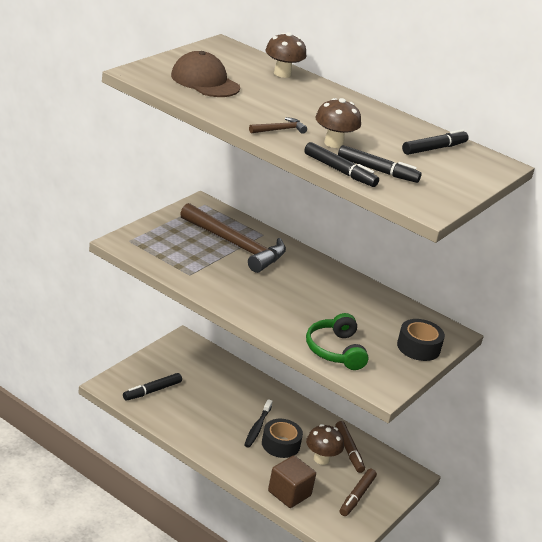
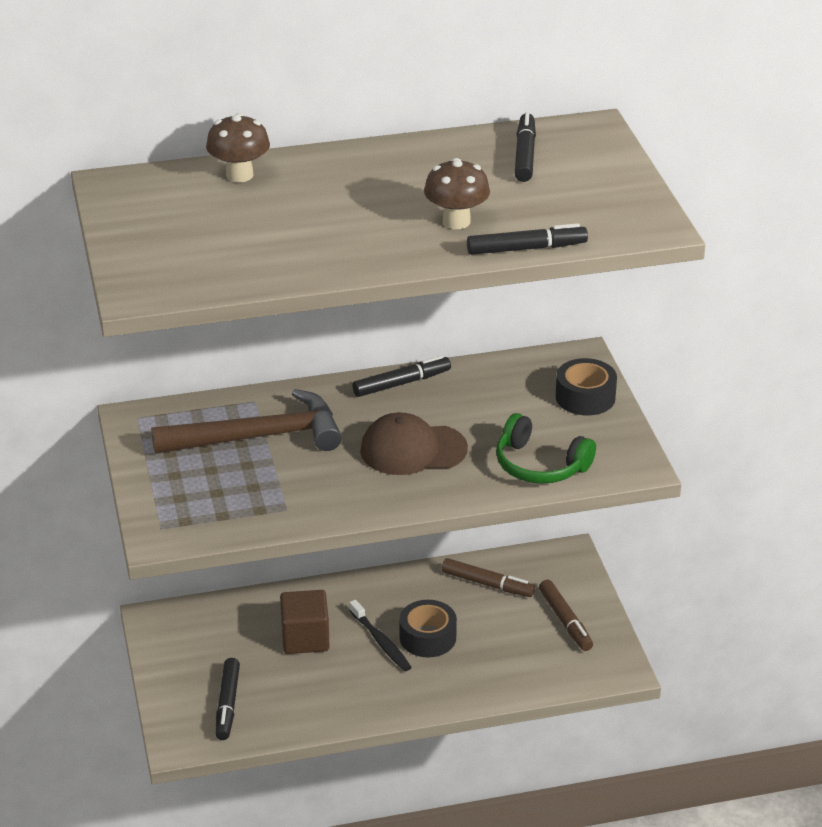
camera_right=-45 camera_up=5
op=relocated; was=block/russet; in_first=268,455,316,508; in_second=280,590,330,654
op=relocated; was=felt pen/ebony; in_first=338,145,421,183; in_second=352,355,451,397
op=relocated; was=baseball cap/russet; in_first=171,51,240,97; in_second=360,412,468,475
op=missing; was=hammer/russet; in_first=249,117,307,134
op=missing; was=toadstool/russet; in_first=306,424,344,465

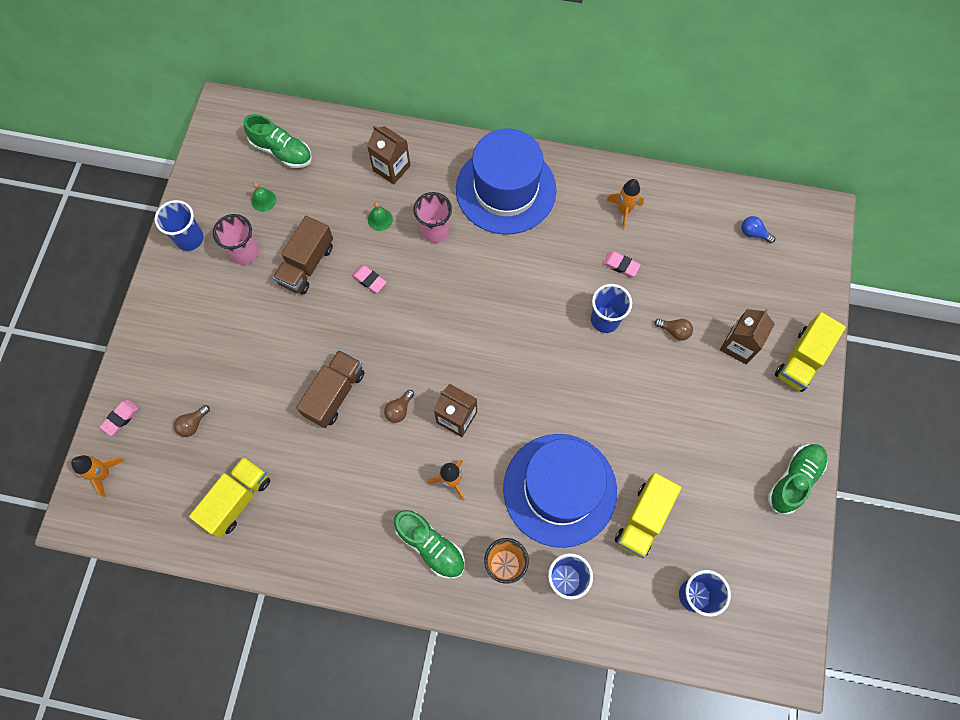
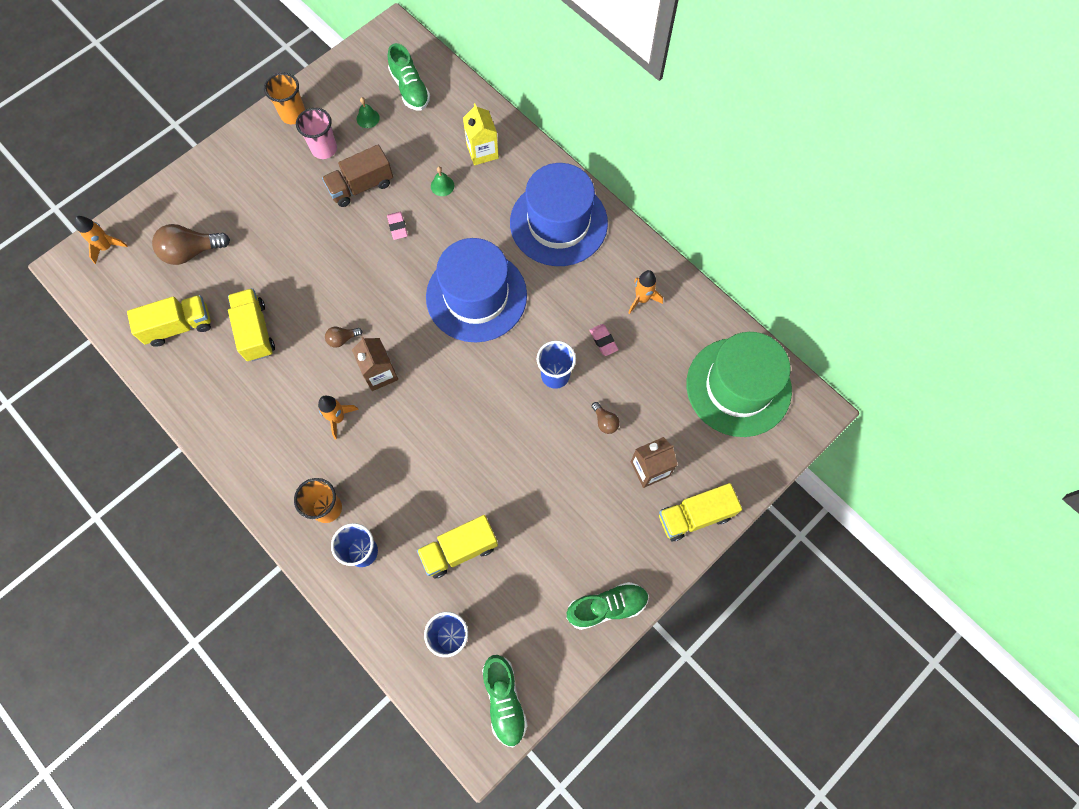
camera_right=35 camera_up=0
op=size; was=bulb/russet; in_first=174,405,210,437; in_second=152,224,230,265; ratio=1.96
op=appeared; now=truck/bright yellow; in_second=228,288,275,361
op=colour; was=beaker/royal blue; now=beaker/bright orange; in_first=155,200,204,251; in_second=264,72,305,124
op=relocated; was=hat/royal blue; in_first=503,434,617,548; in_second=426,238,527,342
op=colour; was=carton/russet; now=carton/bright yellow; in_first=367,125,411,185; in_second=463,103,499,165
op=relocated; was=lace-up shoe/leaf-green; in_first=394,510,465,579; in_second=482,655,528,747
op=exchanged; was=bulb/royal blue; now=hat/leaf-green; in_first=742,216,775,243; in_second=687,332,792,437
op=missing; was=pencil eraser/rose-pink; in_first=100,400,139,436
op=missing; was=truck/russet; in_first=296,350,364,428
op=missing; was=beaker/rose-pink; in_first=413,192,452,243

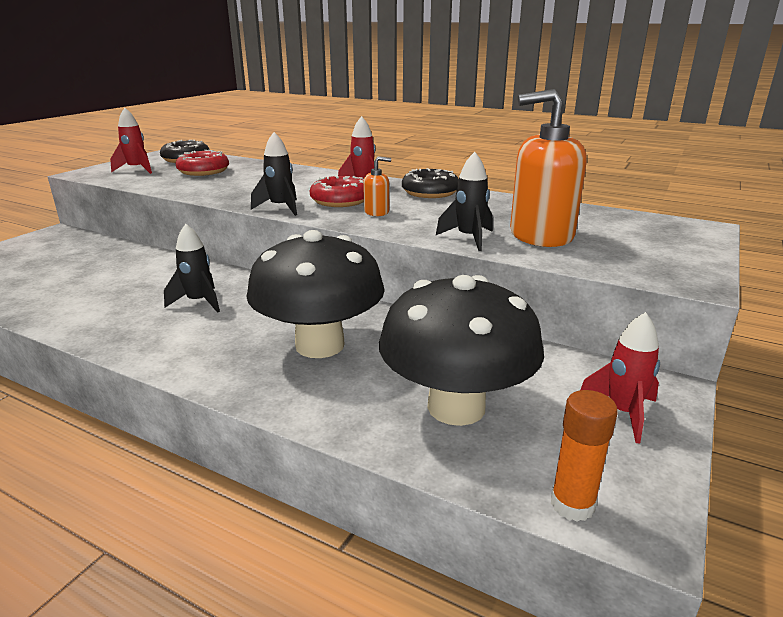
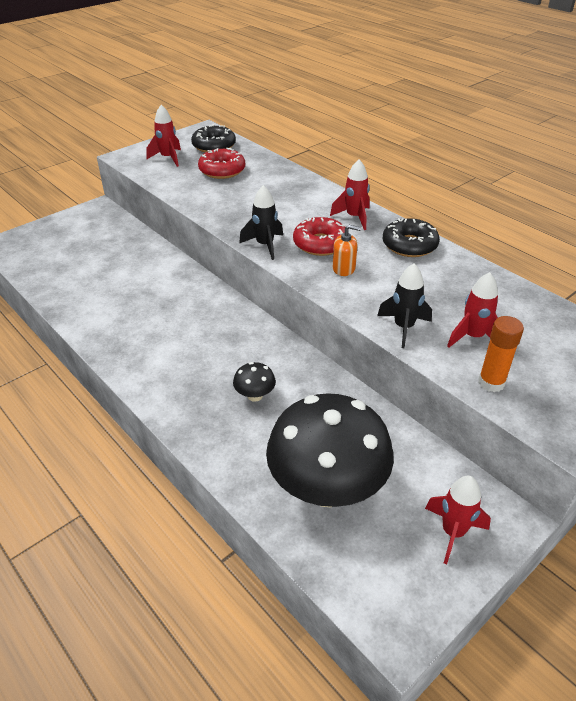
camera_right=20 camera_up=15
op=size; was=toadstool/ebony; in_first=246,230,385,358; in_second=233,362,276,402; ratio=0.4
op=exchanged; was=pump bottle/bright orange; now=toy rocket/scarlet; in_first=510,89,586,247; in_second=447,272,498,348
op=relocated; was=glue stick/bright orange; in_first=551,390,618,522; in_second=478,316,524,392
op=missing; was=toy rocket/ebony; in_first=164,224,220,313

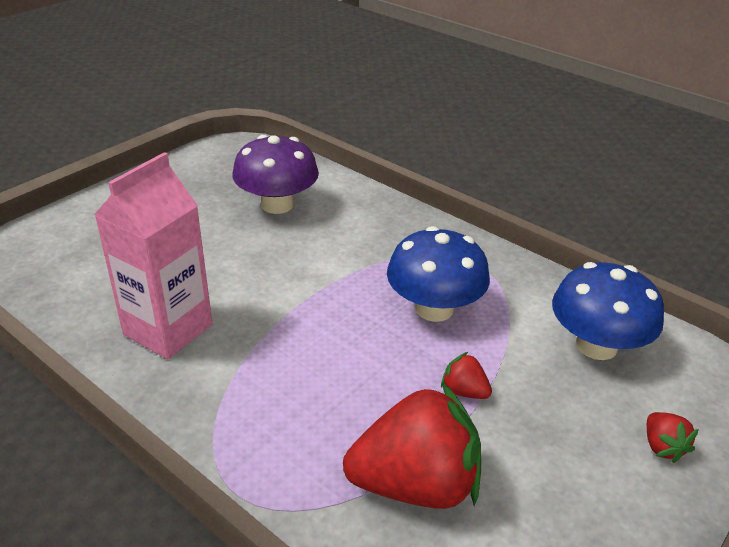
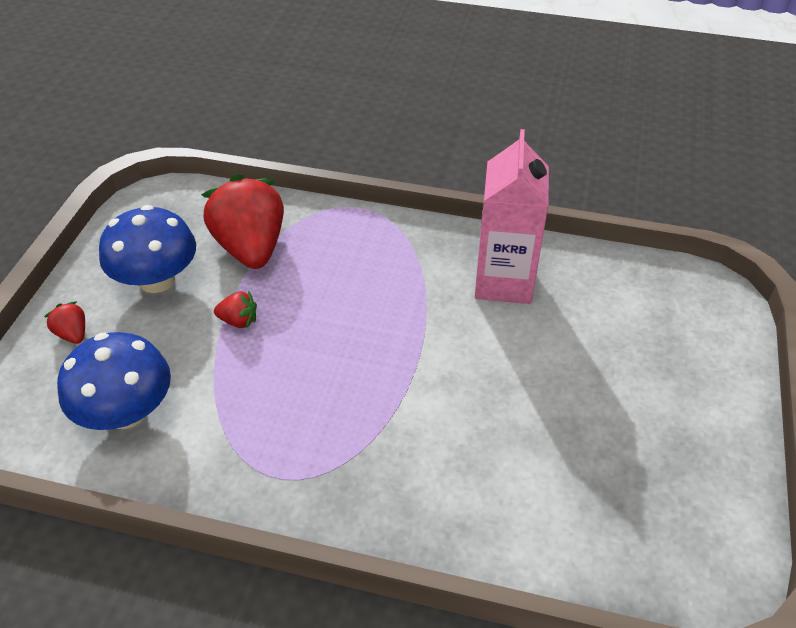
camera_right=155 camera_up=10
op=relocated; was=toadstool/royal blue; in_first=387,226,490,322; in_second=99,205,196,293
op=spun; was=strawberry/scarlet; in_first=343,382,481,509; in_second=201,174,284,269; clockwise=105
op=missing; was=toadstool/purple; in_first=232,135,319,214

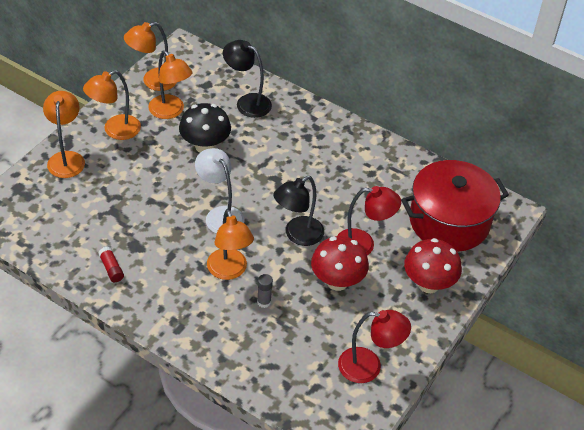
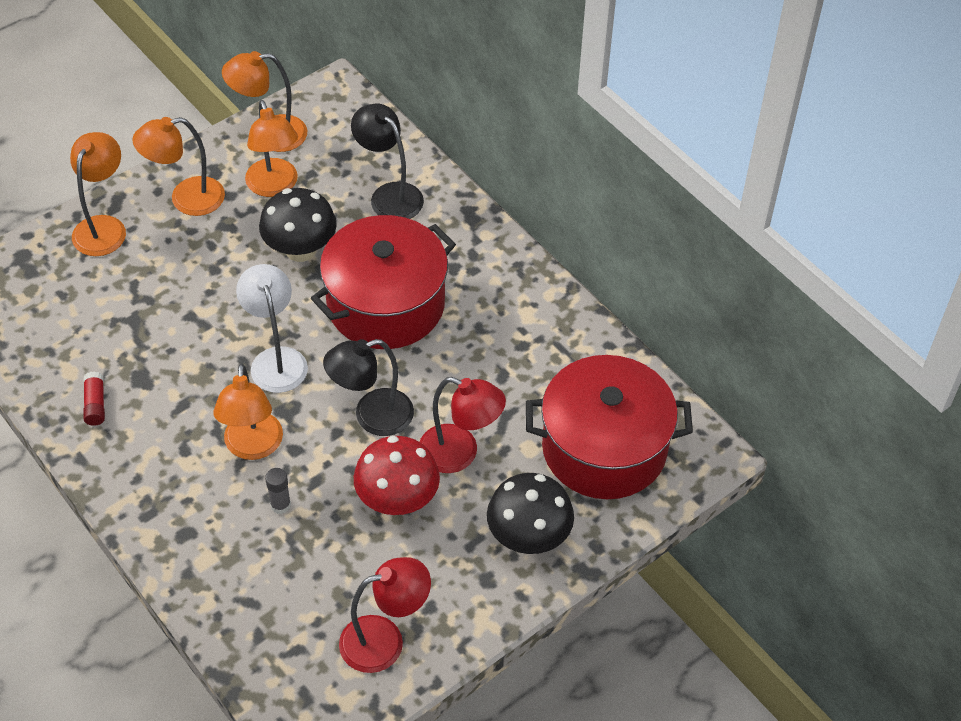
camera_right=20 camera_up=5
op=appeared; now=pot/scarlet; in_second=311,215,456,349
op=spun; was=desk lamp/scarlet; in_first=338,310,411,383; in_second=339,557,431,673; clockwise=-45
op=colour; was=toadstool/scarlet; now=toadstool/ebony; in_first=404,238,462,293; in_second=487,473,574,554

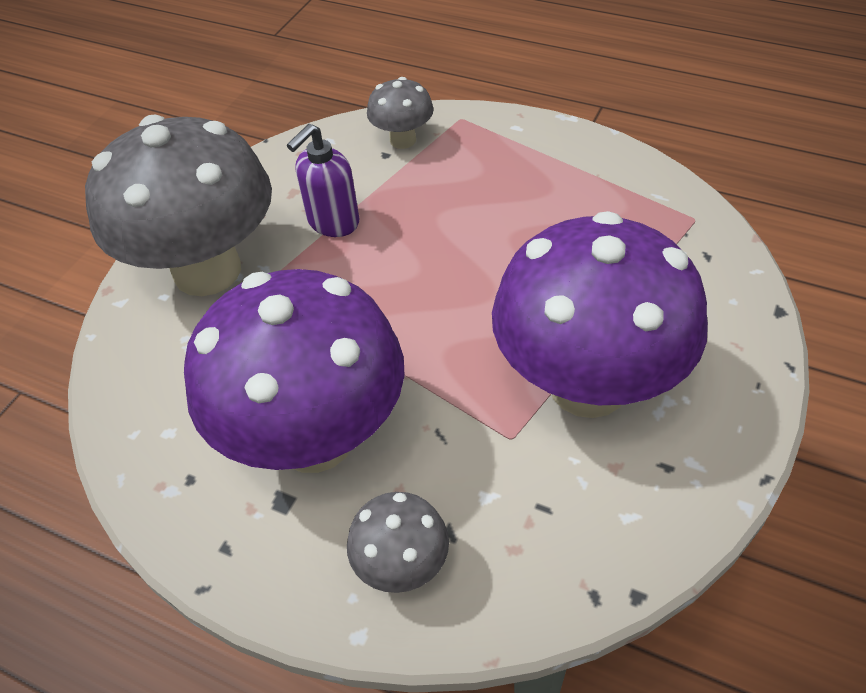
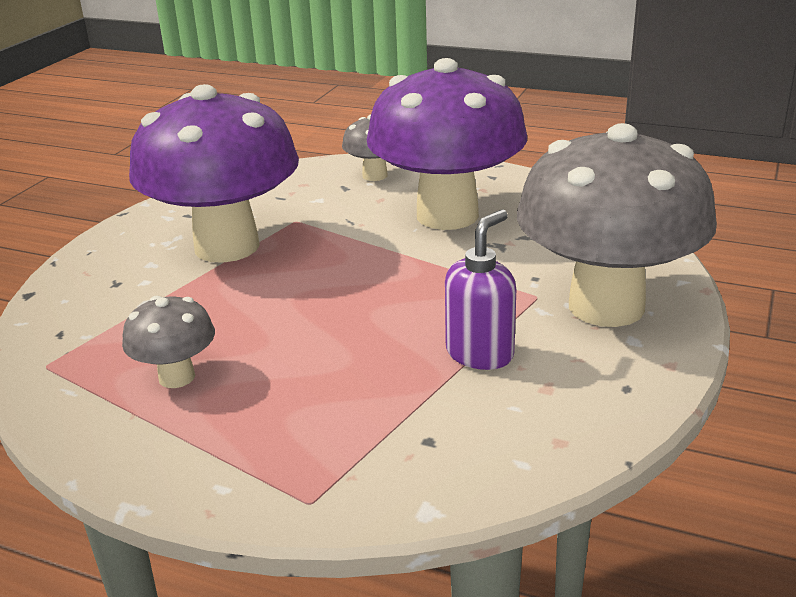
camera_right=175 camera_up=-20
op=relocated; was=toadstool/gray; in_first=367,77,434,149; in_second=122,296,215,388

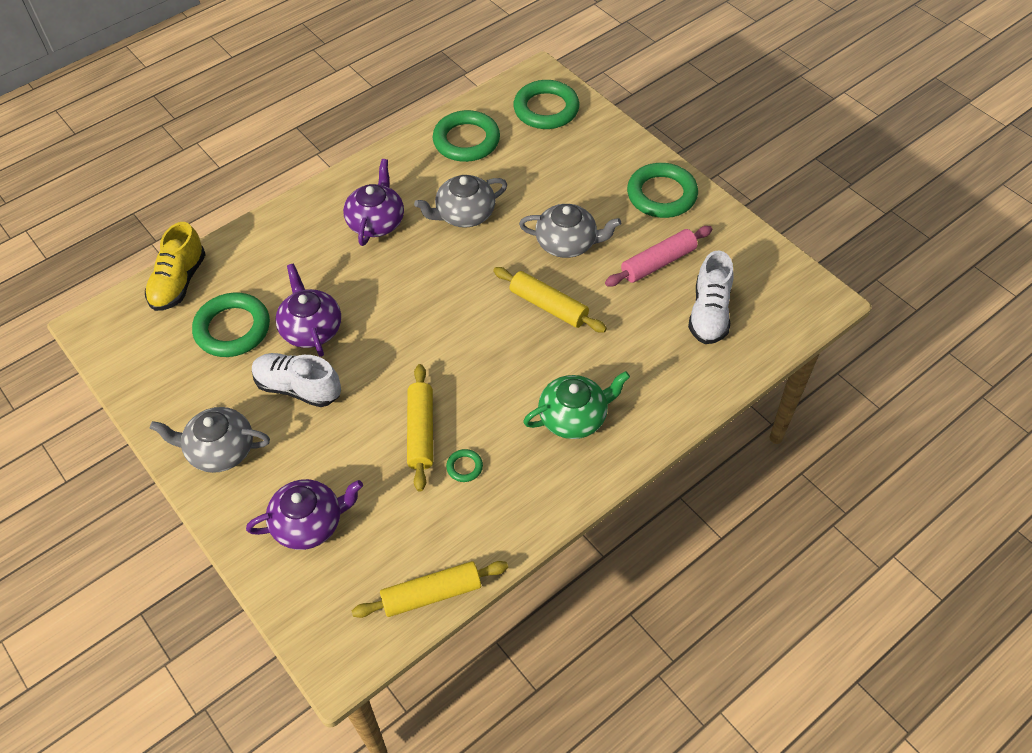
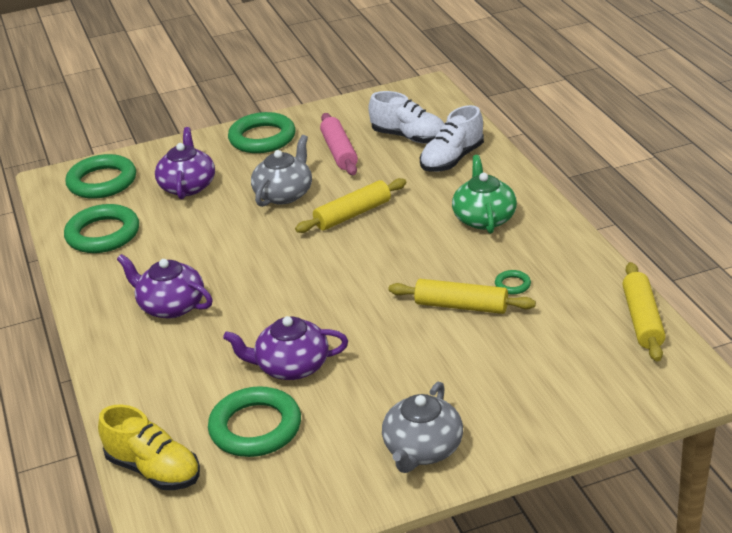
camera_right=-70 camera_up=-20
op=relocated; was=teapot/purple; in_first=246,479,363,550; in_second=155,127,215,199
op=relocated; was=lace-up shoe/pure white; in_first=252,353,341,407; in_second=420,105,484,172
op=missing; was=teapot/gray; in_first=414,175,507,228

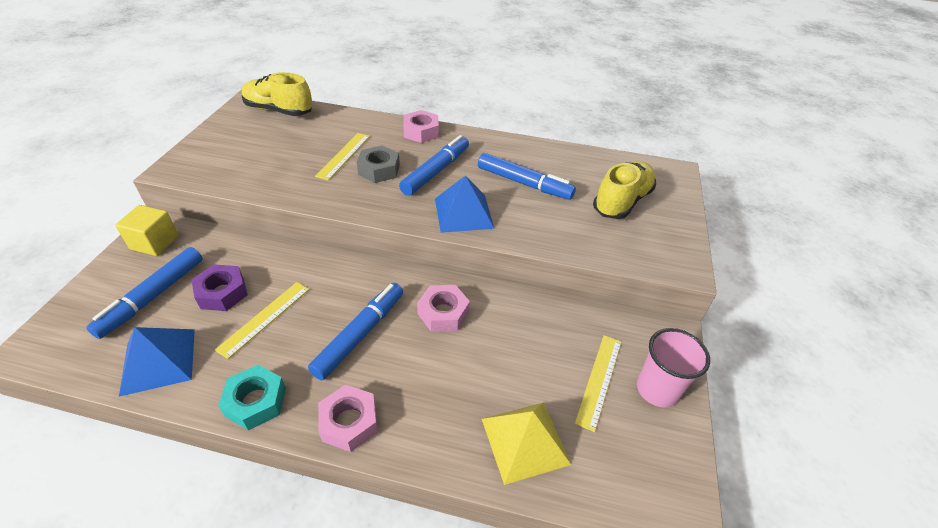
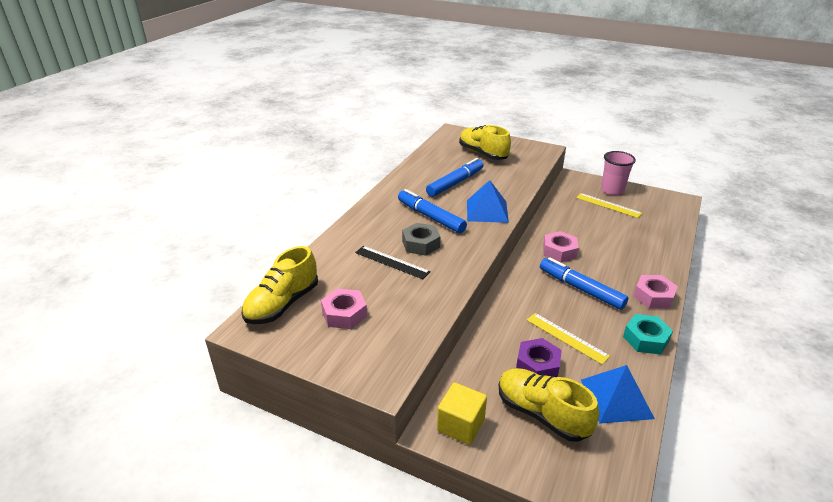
camera_right=-75 camera_up=-10
op=relocated; was=nut/rose-pink; in_first=403,110,439,143; in_second=321,288,367,329
op=colour; was=ruler/bright yellow; now=ruler/ebony; in_first=315,133,370,180; in_second=355,246,431,279
op=exchanged; was=felt pen/royal blue; now=lace-up shoe/bright yellow; in_first=86,247,203,339; in_second=499,368,599,442
op=missing; was=pyramid shape/bright yellow; in_first=482,402,571,485

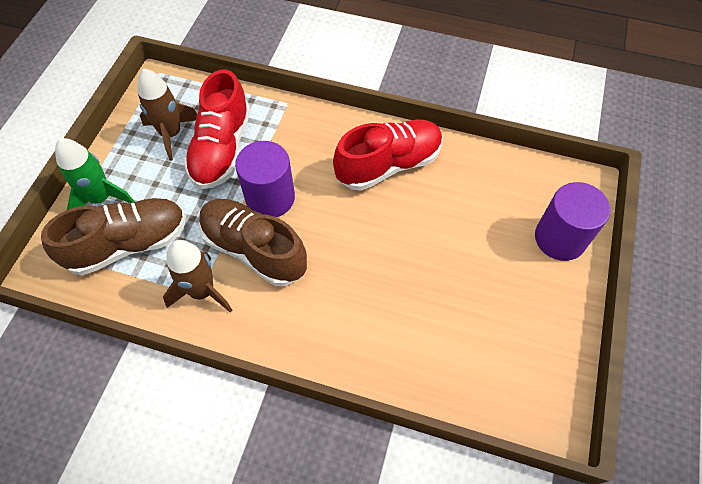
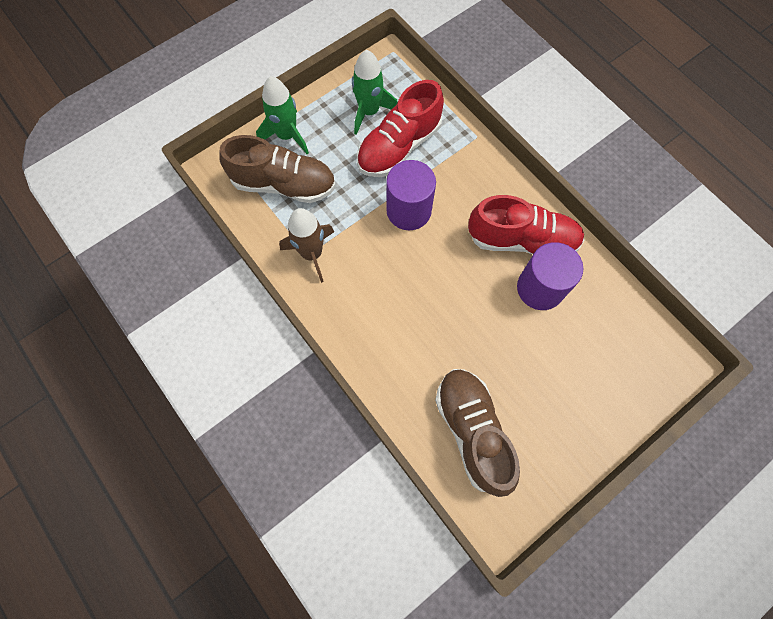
camera_right=35 camera_up=10
op=colour; was=toy rocket/russet; now=toy rocket/leaf-green; in_first=137,68,197,161; in_second=352,50,398,135
op=relocated; was=lace-up shoe/russet; in_first=199,199,307,286; in_second=435,369,520,497
op=relocated; was=solid cylinder/purple; in_first=535,182,610,261; in_second=517,242,583,310

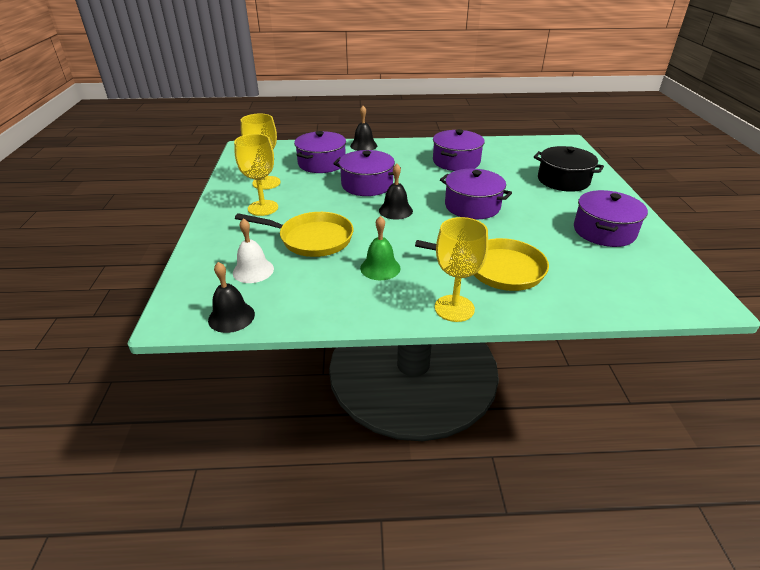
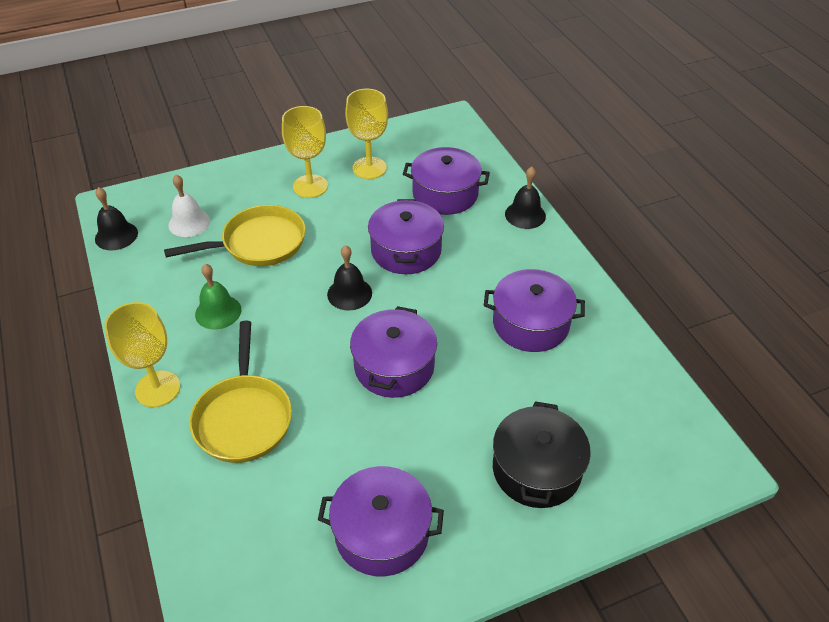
camera_right=70 camera_up=10
op=spun; was=pan/bright yellow; in_first=235,212,353,257; in_second=164,205,305,266; clockwise=-105

